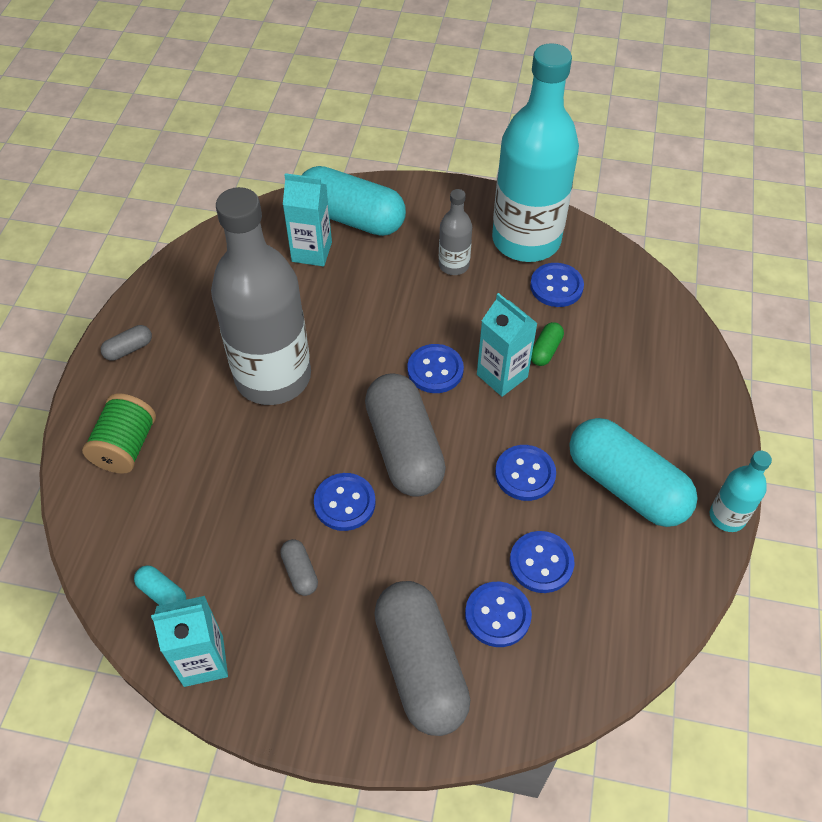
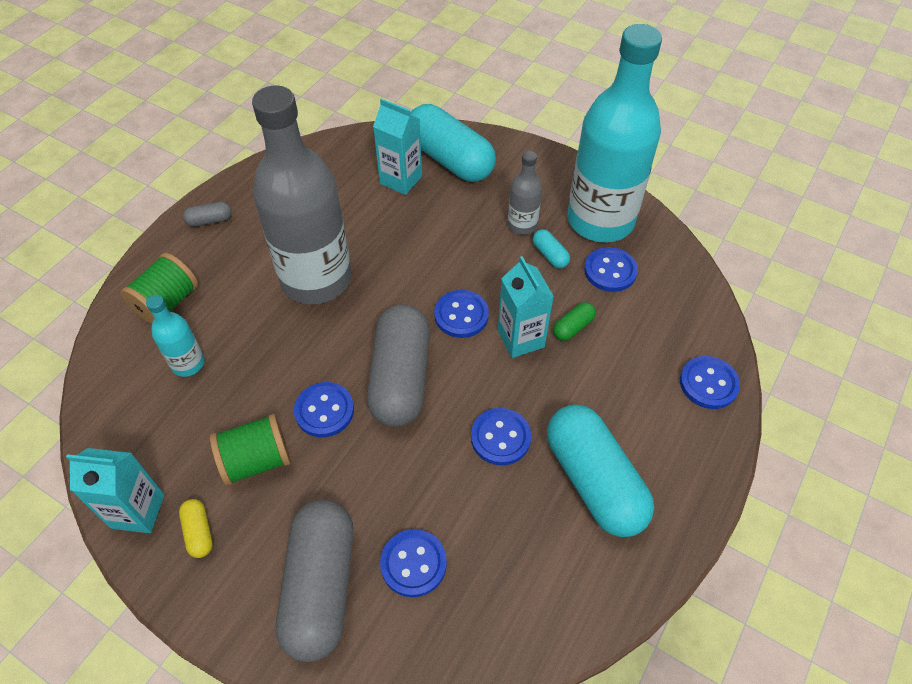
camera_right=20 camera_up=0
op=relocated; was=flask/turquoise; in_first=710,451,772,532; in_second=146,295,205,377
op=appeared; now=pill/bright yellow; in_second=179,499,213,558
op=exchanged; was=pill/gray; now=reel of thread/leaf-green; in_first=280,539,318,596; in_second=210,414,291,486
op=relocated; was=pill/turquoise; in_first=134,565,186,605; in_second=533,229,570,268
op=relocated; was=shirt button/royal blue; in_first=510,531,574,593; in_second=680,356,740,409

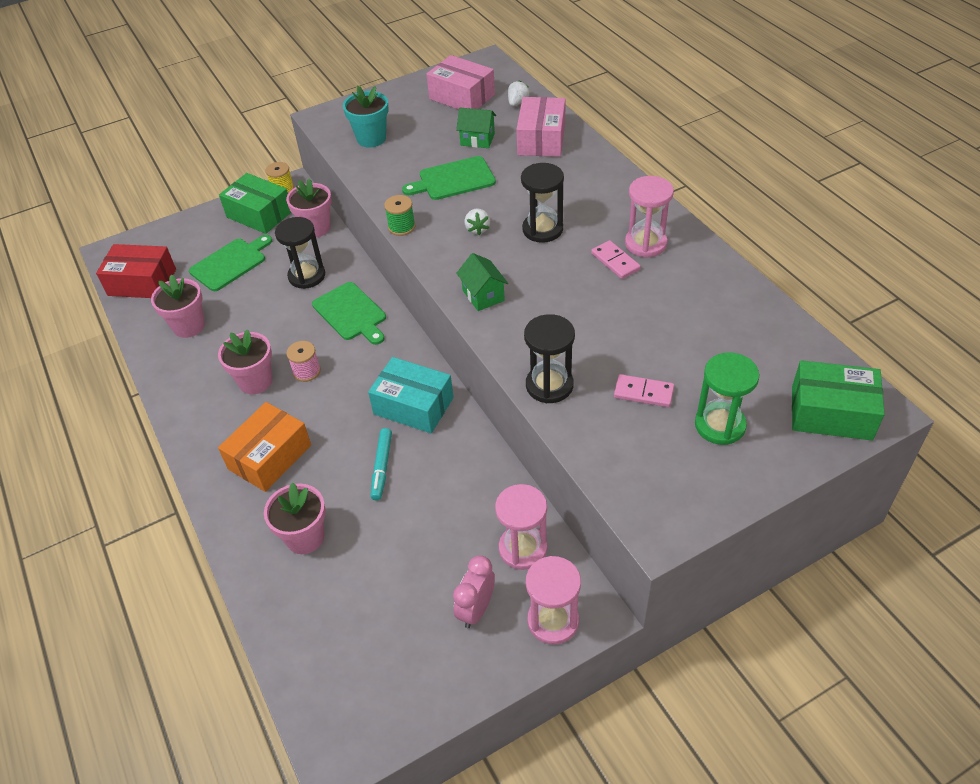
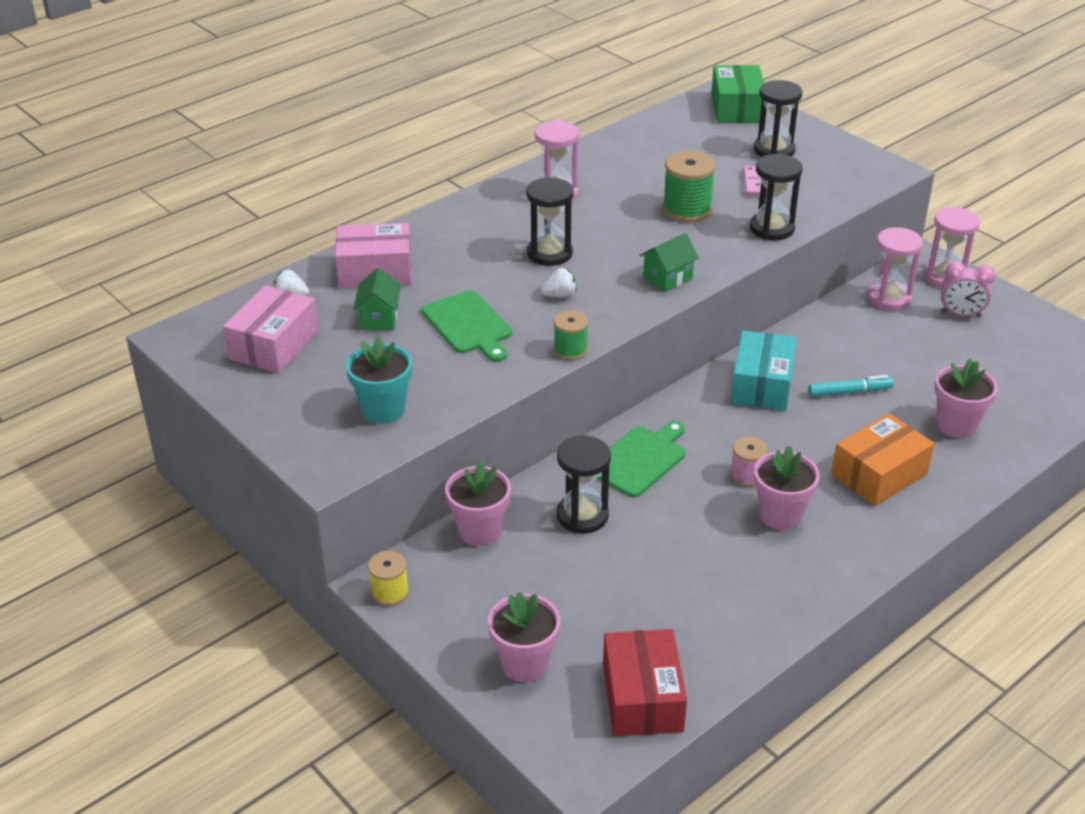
camera_right=-105 camera_up=-10
op=relocated; was=flower pot/rose-pink; in_first=151,274,205,338; in_second=488,592,561,682
op=appeared; now=reel of thread/leaf-green; in_second=663,151,716,222
op=colour; was=hourglass/leaf-green; now=hourglass/ebony; in_first=695,353,760,445; in_second=754,80,803,157
op=spun; was=package/bright orange; in_first=218,402,311,492; in_second=831,413,934,506; clockwise=-60
op=missing; was=bread board/leaf-green; in_first=189,235,272,291
op=missing; was=package/leaf-green; in_first=219,173,291,234
op=missing; was=domino/rose-pink; in_first=591,240,641,279

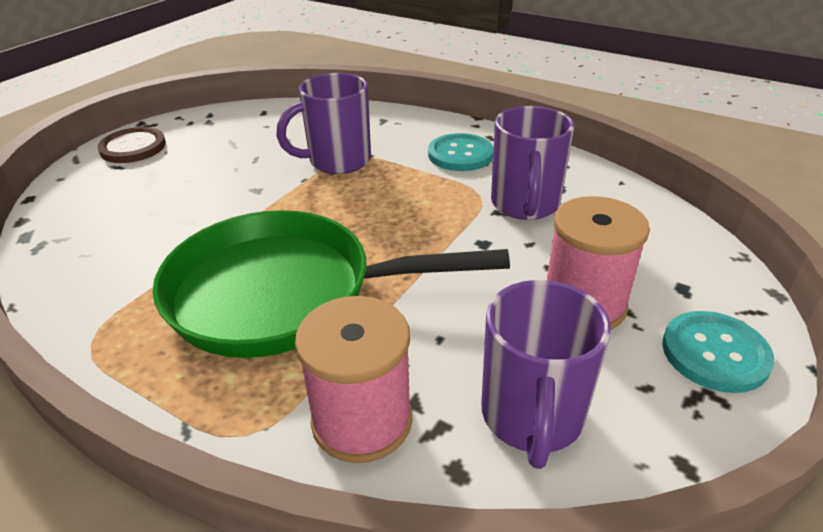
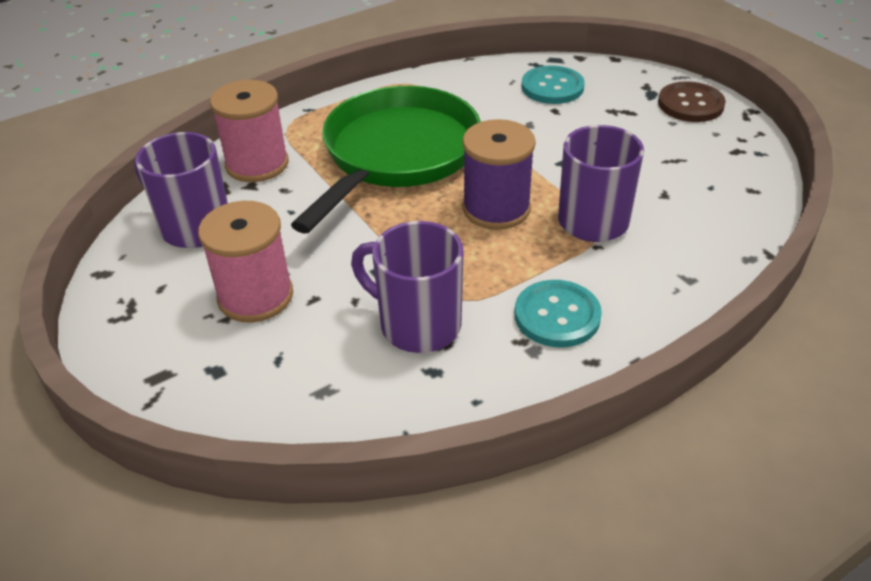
camera_right=115 camera_up=5
op=appeared; now=reel of thread/purple; in_second=462,119,536,230
op=relocated; was=shirt button/turquoise; in_first=662,311,774,393; in_second=521,65,585,104

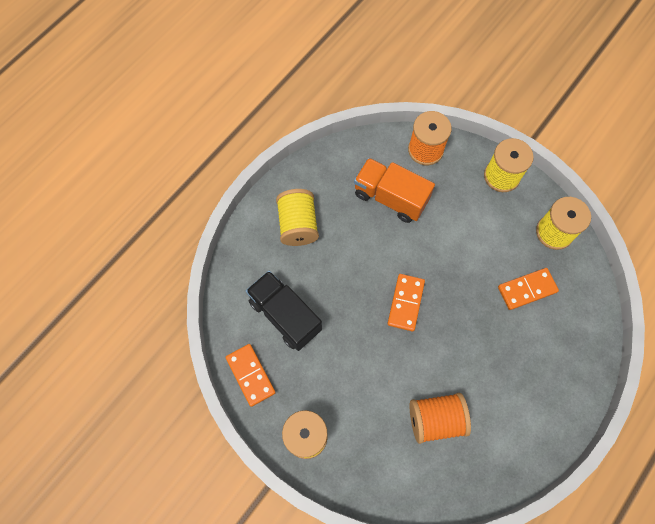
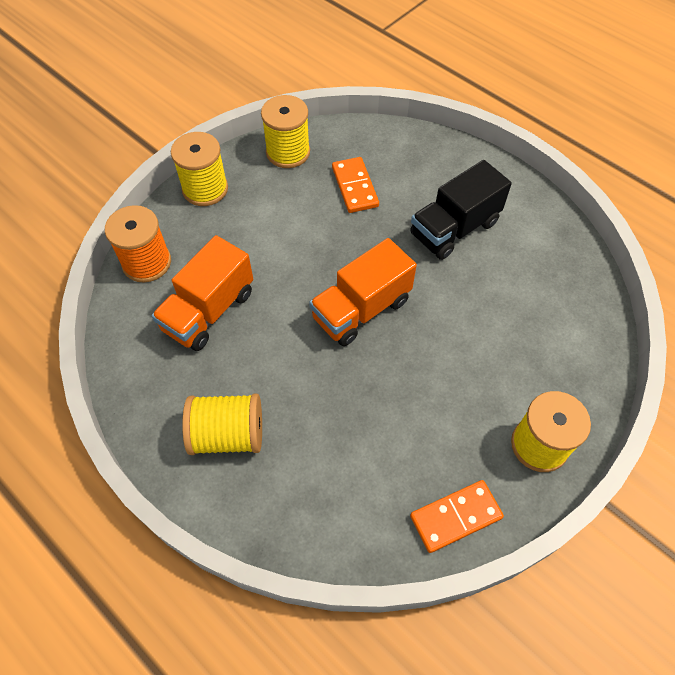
camera_right=-85 camera_up=-10
op=exchanged; was=domino/bright orange; now=truck/bright orange; in_first=387,274,425,331; in_second=309,238,417,346
op=relocated; was=truck/ebony; in_first=246,271,322,351; in_second=410,160,512,260
op=missing; was=reel of thread/bright orange; in_first=410,393,471,444

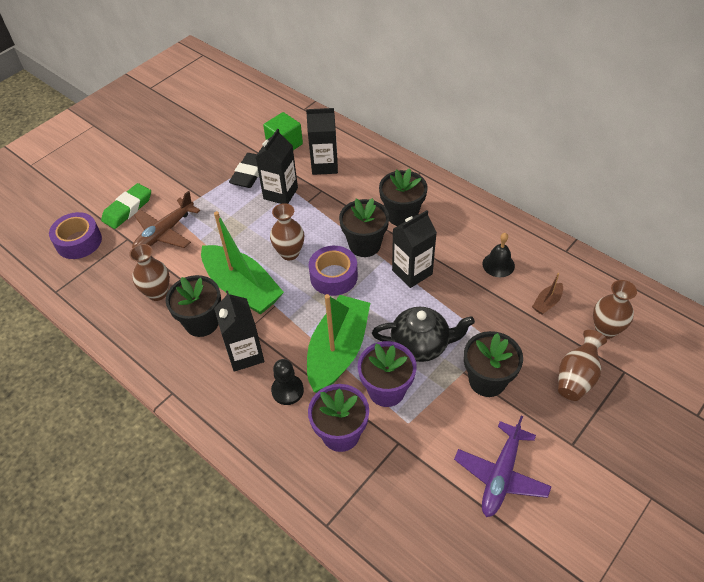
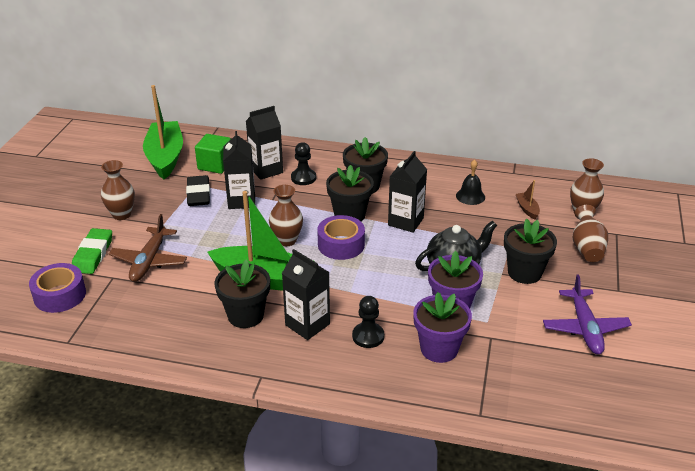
camera_right=-30 camera_up=-15
op=relocated; was=flower vase/russet; in_first=129,244,170,301; in_second=101,160,135,220
op=relocated; was=toy boat/leaf-green; in_first=307,294,370,393; in_second=143,85,183,179
op=appeared; now=chess pawn/ebony; in_second=291,142,316,185
op=spun; was=toy boat/russet; in_first=532,273,563,314; in_second=516,180,540,219; clockwise=150

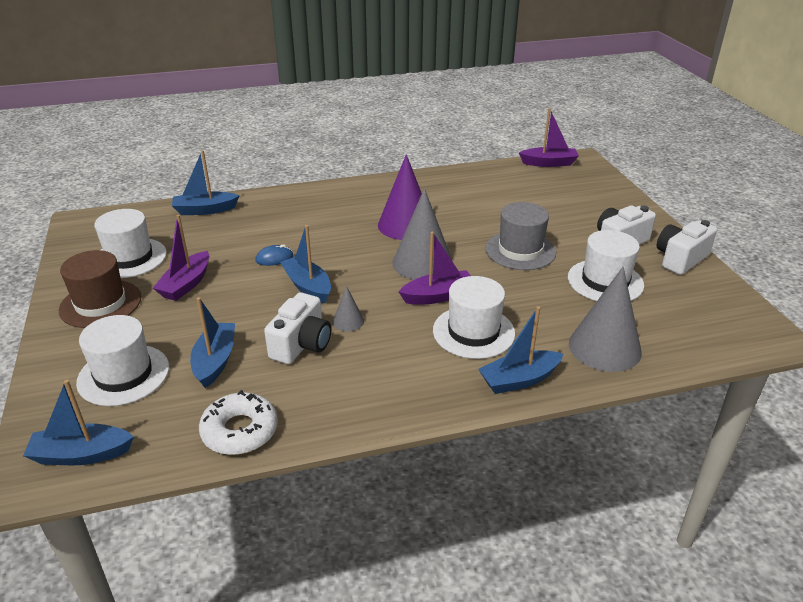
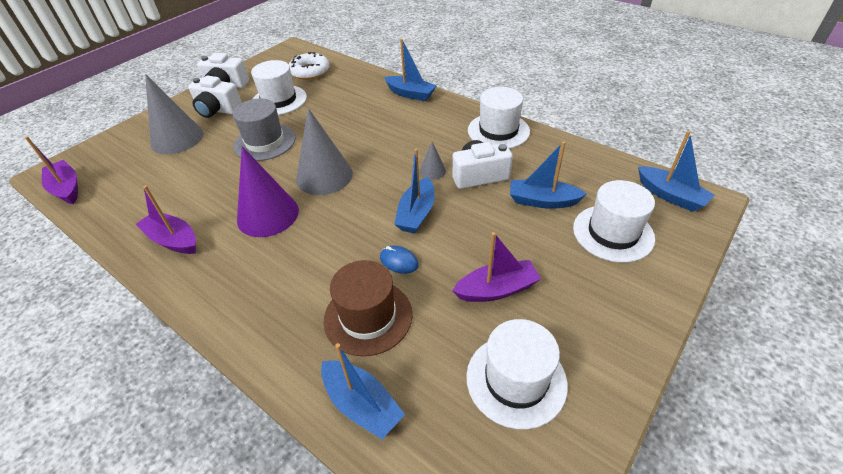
camera_right=-125 camera_up=10
op=relocated; was=toy boat/purple; in_first=399,232,471,305; in_second=136,185,196,254
op=relocated; was=solid cone/gray; in_first=569,267,642,372; in_second=145,74,203,154
op=relocated; was=doughnut/pure white; in_first=199,390,278,455; in_second=289,52,330,80
op=relocated; was=hat/russet; in_first=59,250,141,328; in_second=324,260,413,356
op=relocated; was=hat/pure white; in_first=433,276,515,359; in_second=468,87,530,149
op=spun; was=toy boat/royal blue; in_first=190,297,235,388; in_second=510,141,587,209; clockwise=45

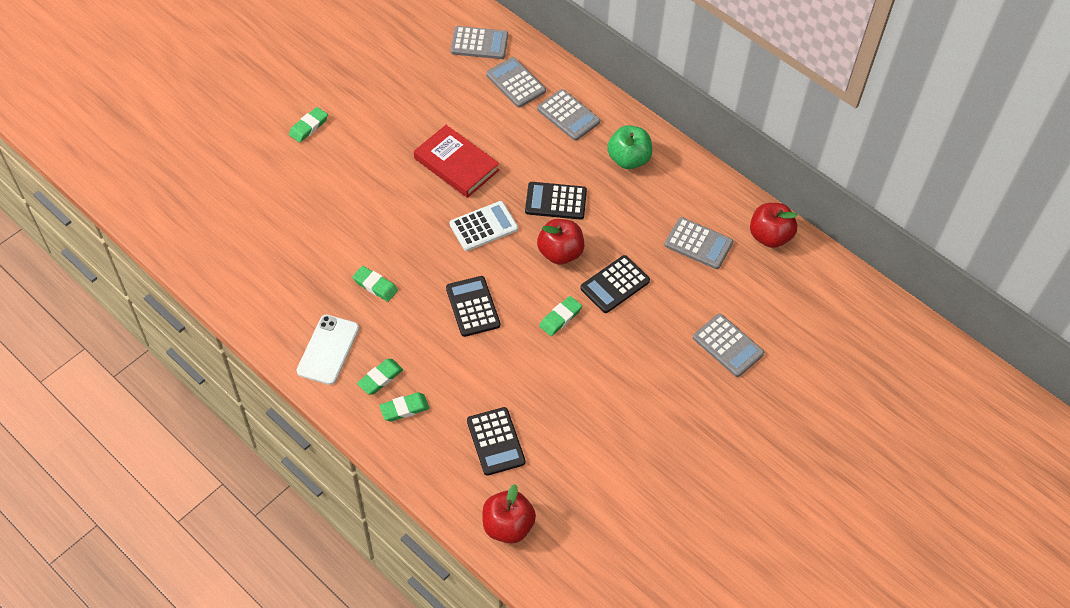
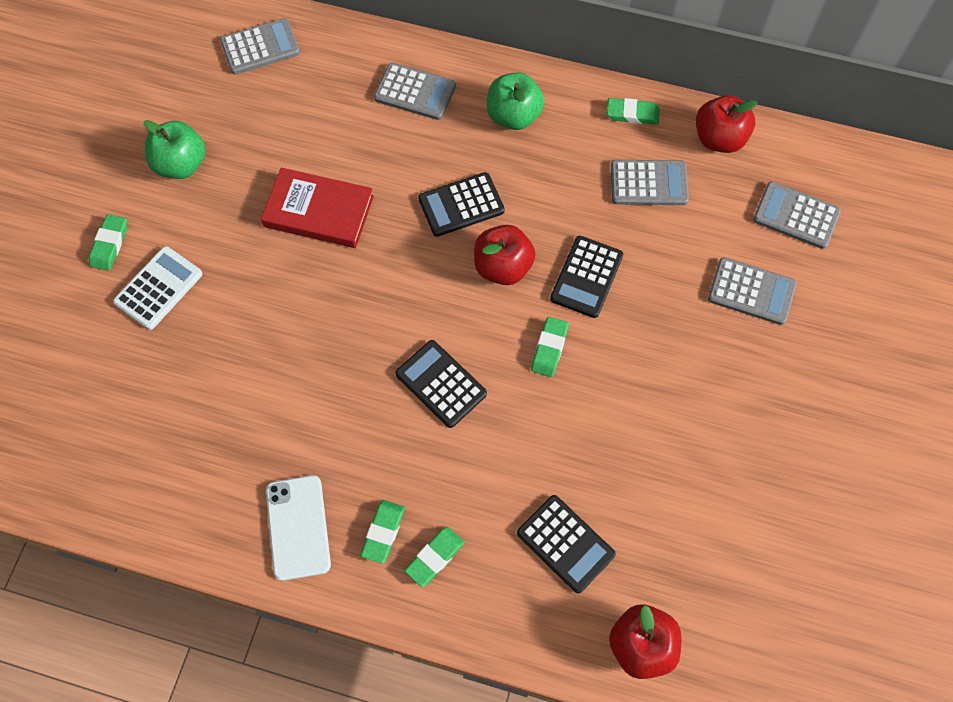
camera_right=-25 camera_up=10
op=relocated; was=adding machine/pure white; in_first=450,201,518,251; in_second=113,246,202,330
op=appeared; now=apple fruit/leaf-green; in_second=144,120,206,179
op=relocated; was=pencil eraser/leaf-green; in_first=352,266,398,302; in_second=607,98,660,125
op=relocated; was=adding machine/gray; in_first=486,57,546,108; in_second=753,182,841,249

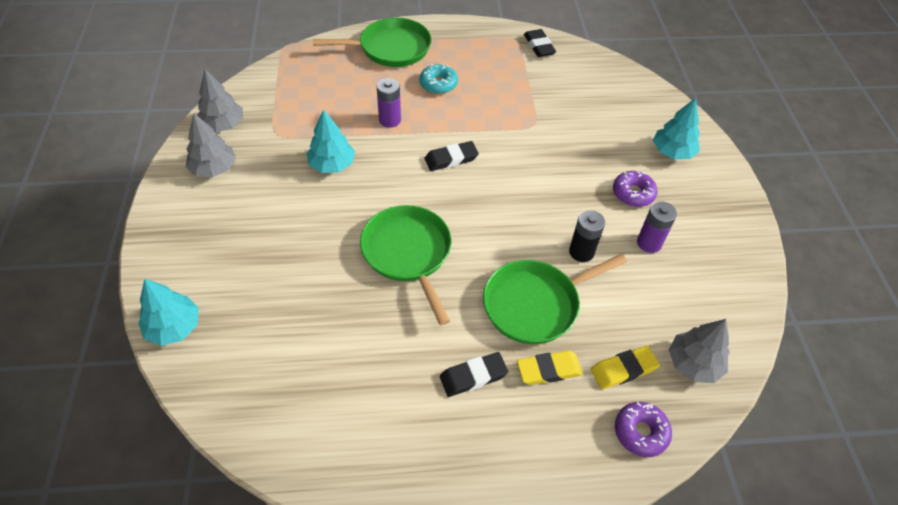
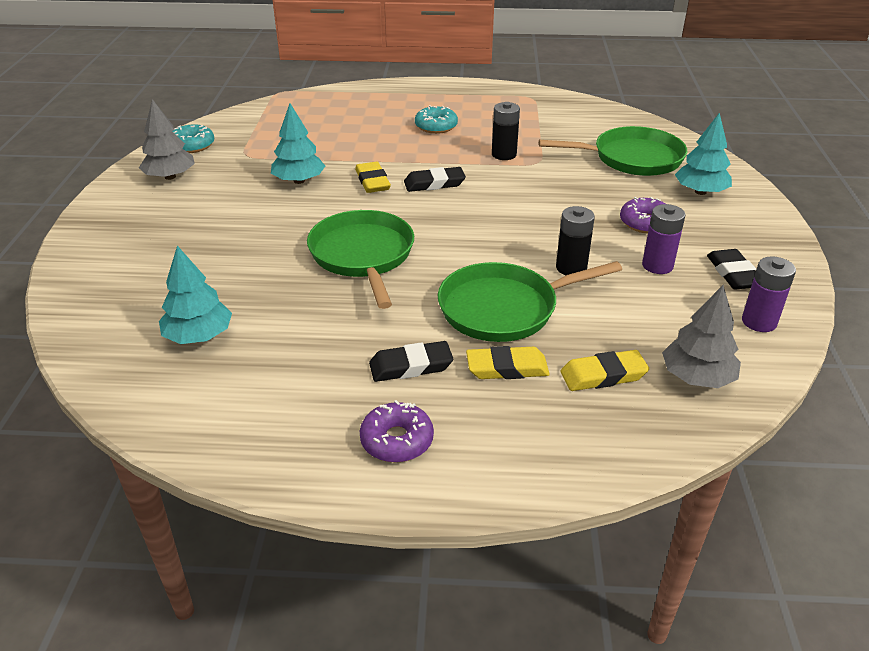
camera_right=10 camera_up=-15
op=relocated; was=toy tree/turquoise; in_first=138,279,199,346; in_second=159,246,232,344
op=exchanged; was=toy tree/gray; now=doughnut/turquoise; in_first=198,69,243,132; in_second=172,124,214,153
op=appeared; now=pencil eraser/bright yellow; in_second=355,162,391,193
op=relocated; was=doughnut/purple; in_first=615,402,672,457; in_second=360,400,434,463
op=appeared; now=battery/ebony; in_second=492,102,520,160
op=relocated; was=pan/leaf-green; in_first=313,18,431,67; in_second=539,126,687,176
op=relocated; was=pencil eraser/ebony; in_first=524,29,556,57; in_second=707,249,756,290
op=relocated; was=battery/purple; in_first=377,78,401,128; in_second=742,256,796,332

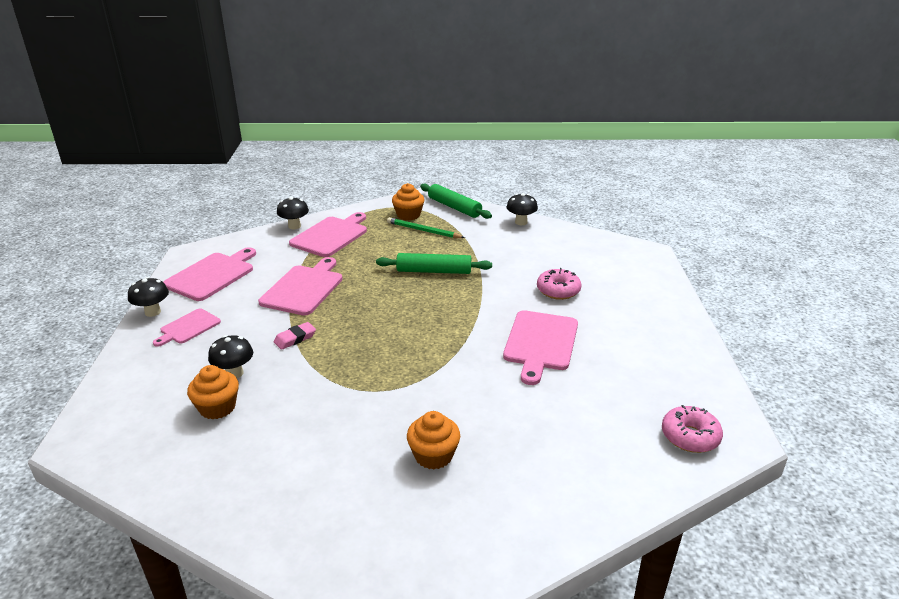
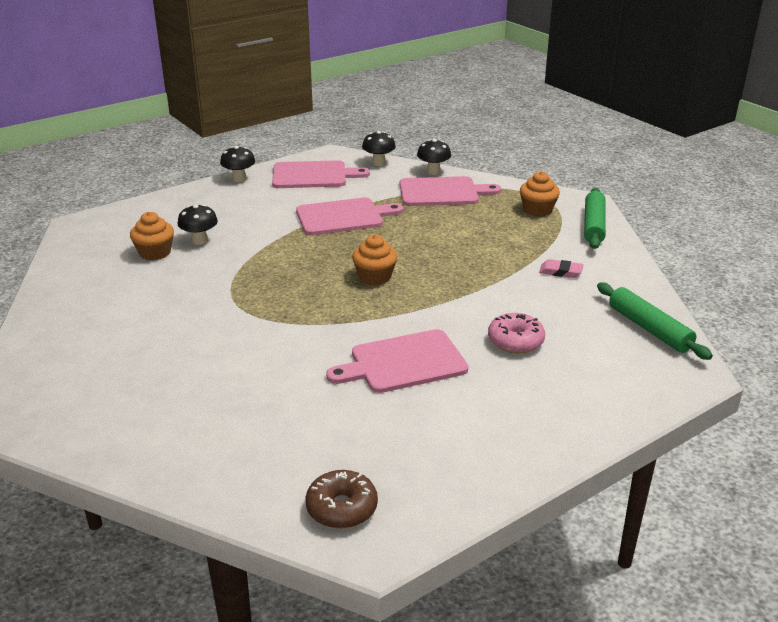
camera_right=55 camera_up=0
op=colour; was=doughnut/rose-pink; now=doughnut/russet; in_first=662,405,723,453; in_second=306,470,378,529
op=relocated; was=muffin/bright orange; in_first=407,411,460,470; in_second=352,235,397,285
op=relocated; was=toadstool/ebony; in_first=507,193,538,225; in_second=362,131,396,166
op=relocated; was=pencil eraser/rose-pink; in_first=274,322,316,350; in_second=539,259,583,278
op=relocated; was=pastry roller/leaf-green; in_first=376,253,492,274; in_second=597,283,713,360
op=missing; was=bread board/rose-pink; in_first=153,308,221,347
op=missing; was=pencil/leaf-green; in_first=387,217,465,238

